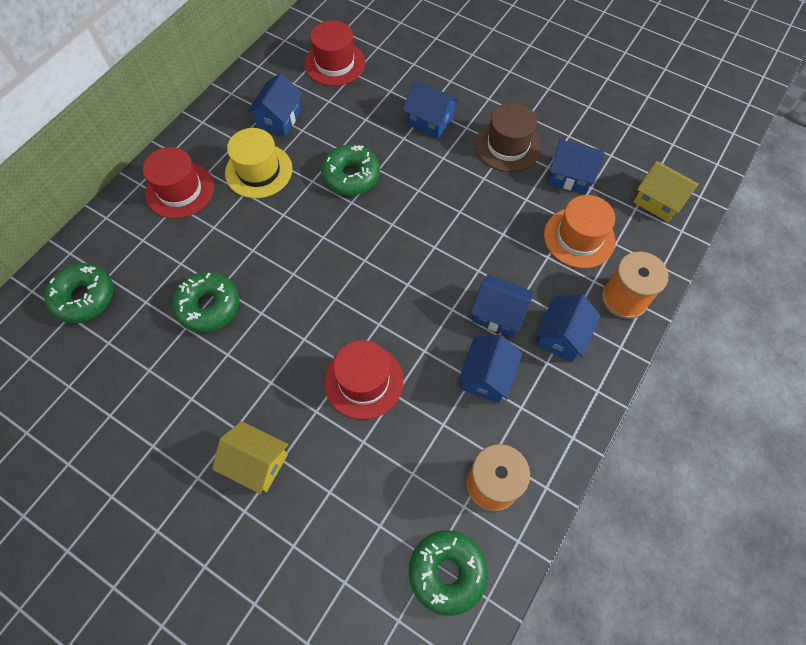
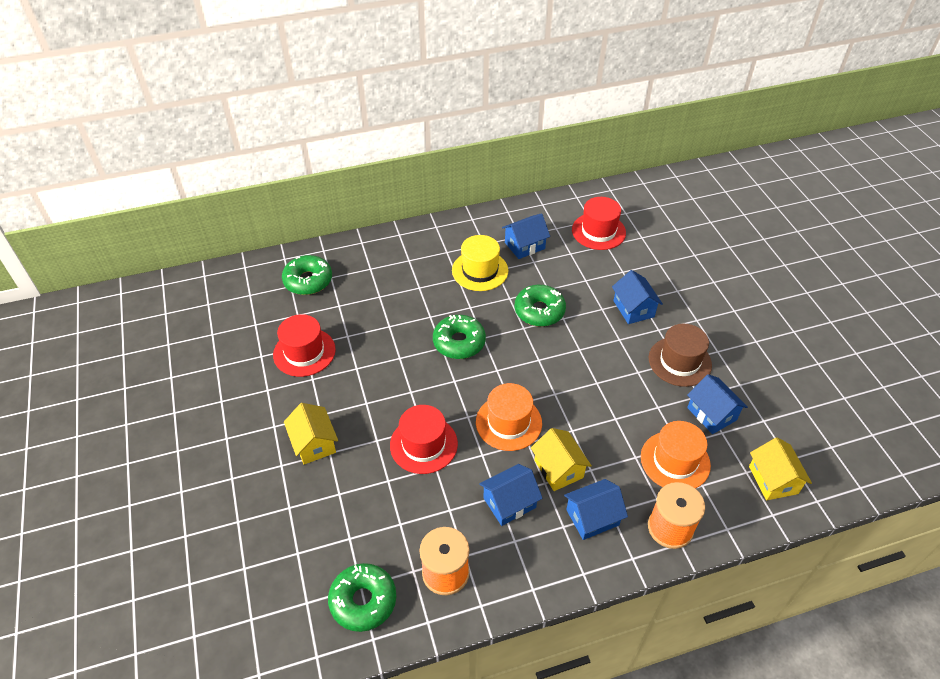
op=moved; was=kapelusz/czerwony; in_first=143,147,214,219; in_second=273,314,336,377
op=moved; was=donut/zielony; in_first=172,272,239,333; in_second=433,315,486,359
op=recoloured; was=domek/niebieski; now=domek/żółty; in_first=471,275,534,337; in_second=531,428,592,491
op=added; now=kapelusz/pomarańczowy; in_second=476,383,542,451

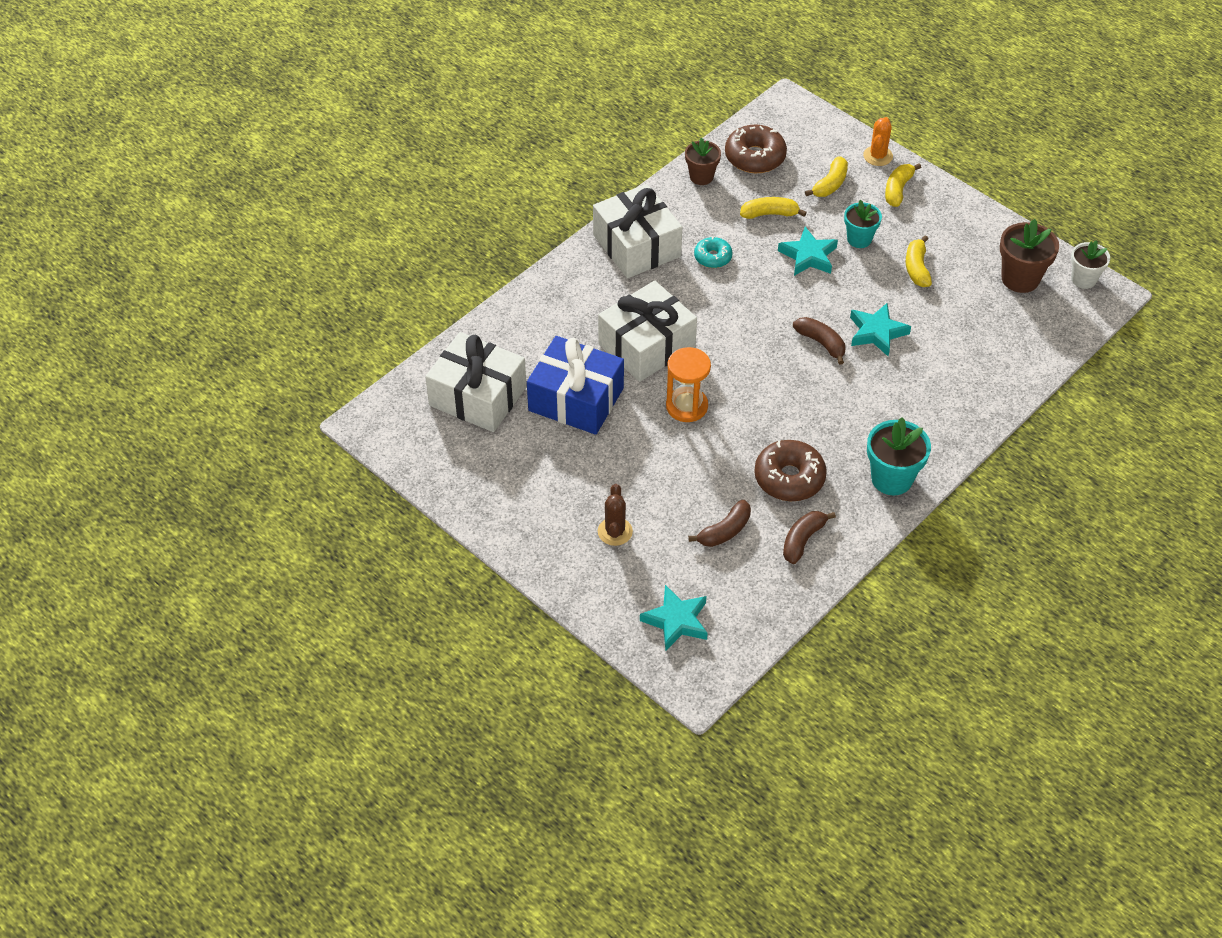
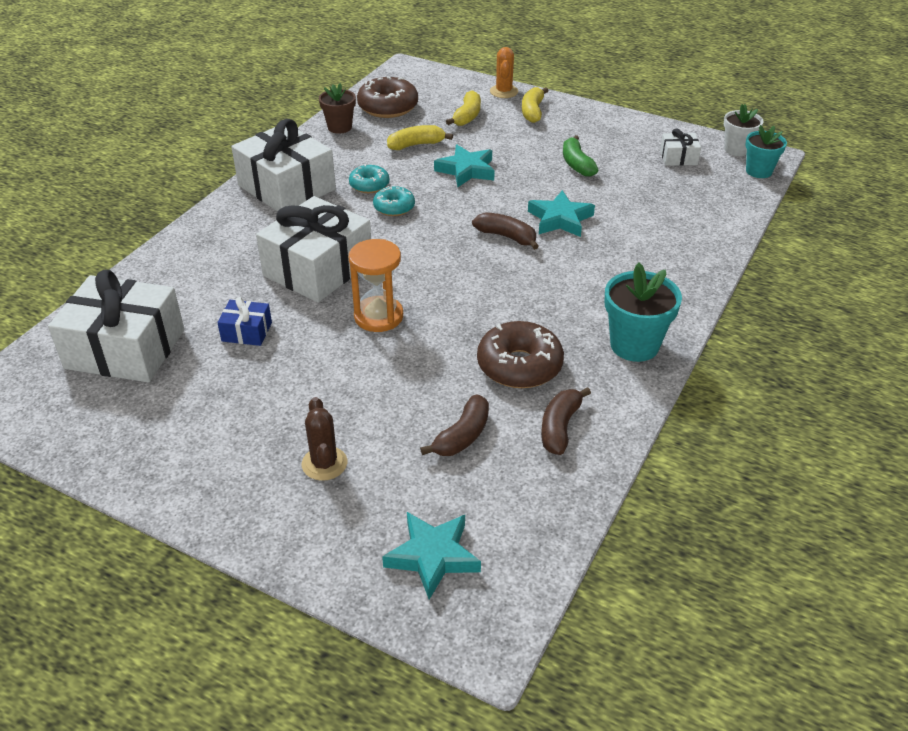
op=resized; was=prezent/niebieski; in_first=527,336,624,435; in_second=217,297,272,346; ratio=0.46
op=moved; was=doniczka/turkusowy; in_first=844,200,882,248; in_second=745,125,787,178
op=recoloured; was=banan/żółty; now=banan/zielony; in_first=905,236,932,287; in_second=563,135,599,177
op=replaced; was=doniczka/brązowy; now=prezent/biały; in_first=1000,219,1059,293; in_second=660,128,701,166
op=added; now=donut/turkusowy; in_second=373,186,415,216

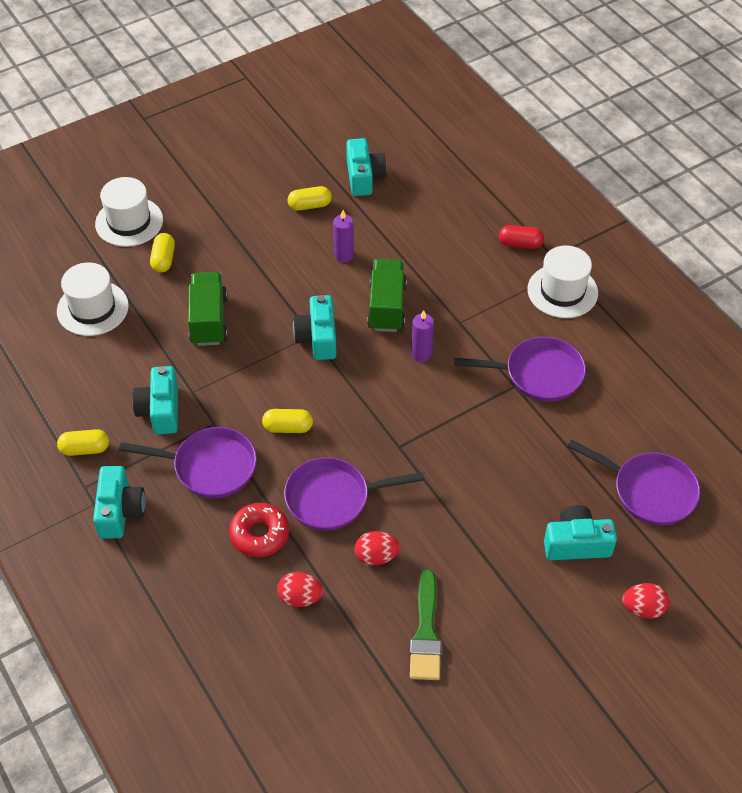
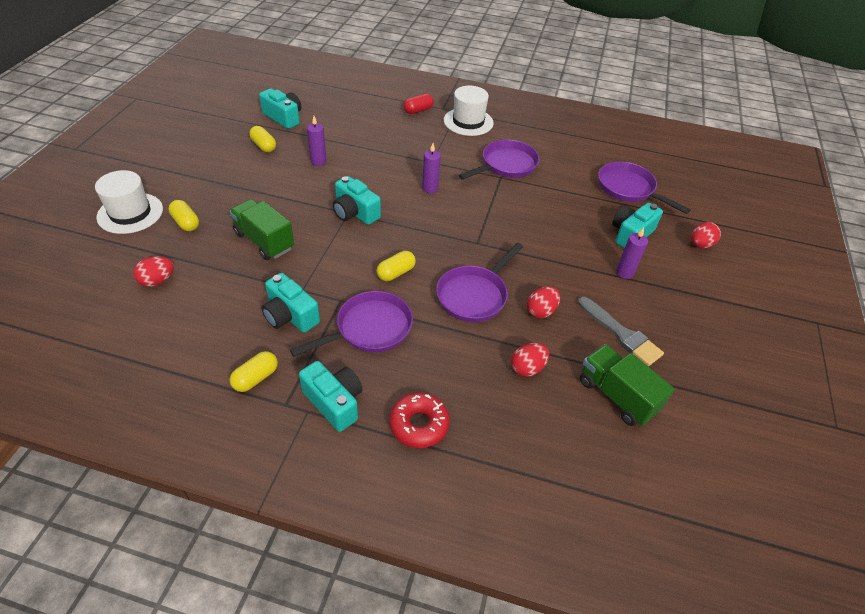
op=replaced; was=kapelusz/biały; now=jajko/czerwony; in_first=57,262,129,336; in_second=133,256,174,287
op=moved; was=donut/czerwony; in_first=229,503,289,557; in_second=389,393,450,448
op=turned; was=kapsułka/żółty; in_first=288,186,332,210; in_second=249,126,276,152; clockwise=-75
op=moved; was=ciężarówka/zielony; in_first=367,259,407,332; in_second=580,344,675,426
op=recoloured; was=pędzel/zielony; now=pędzel/szary; in_first=410,570,441,680; in_second=578,297,664,366
op=turned; was=patelnia/fioletowy; in_first=567,439,700,525; in_second=598,162,690,214; clockwise=-120
op=added; now=świeca/fioletowy; in_second=616,227,648,279

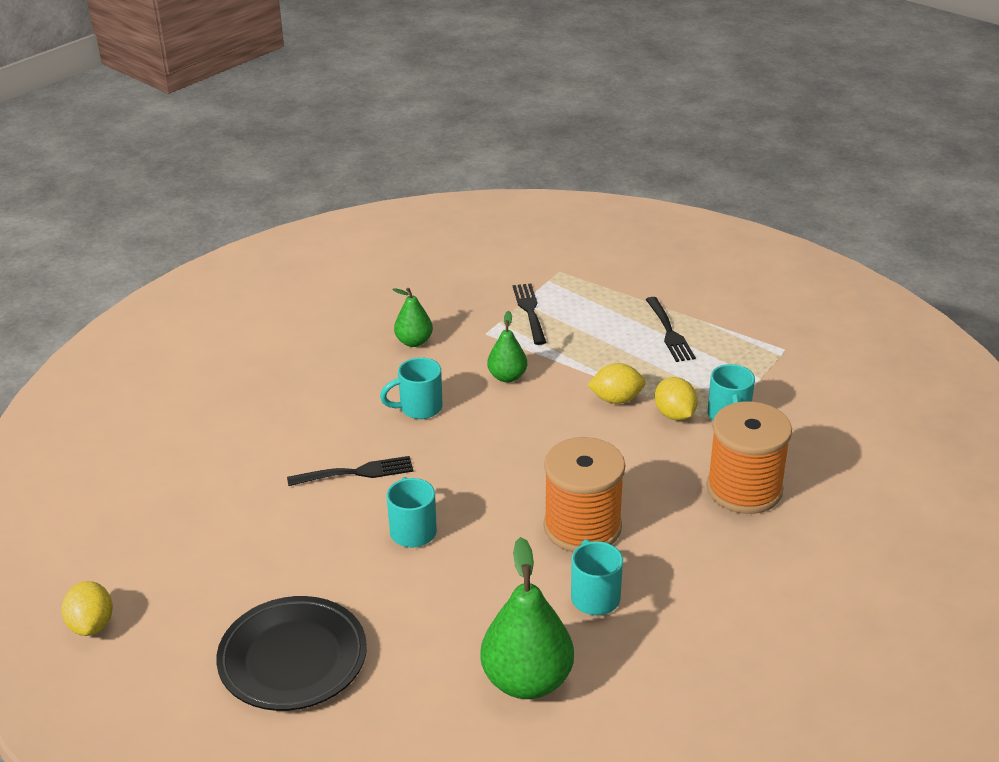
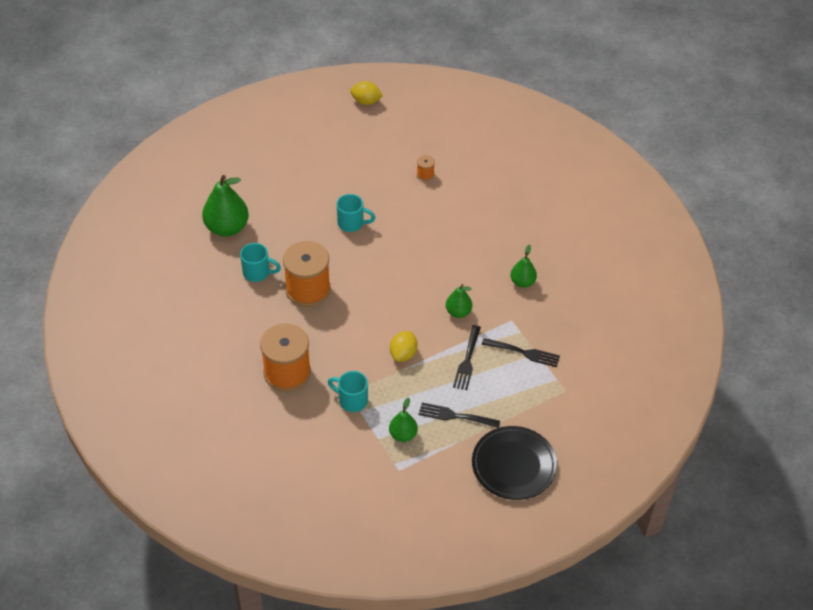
op=moved; was=talerz/czarny; in_first=216,596,367,711; in_second=472,426,557,500
op=moved; was=widelec/czarny; in_first=287,456,414,486; in_second=453,325,481,390
op=removed; was=kubek/turkusowy; in_first=380,357,442,419
op=removed; was=cytryna/żółty; in_first=655,377,698,421
op=added; now=gruszka/zielony; in_second=389,397,418,442
op=added; now=szpulka/pomarańczowy; in_second=417,155,435,181

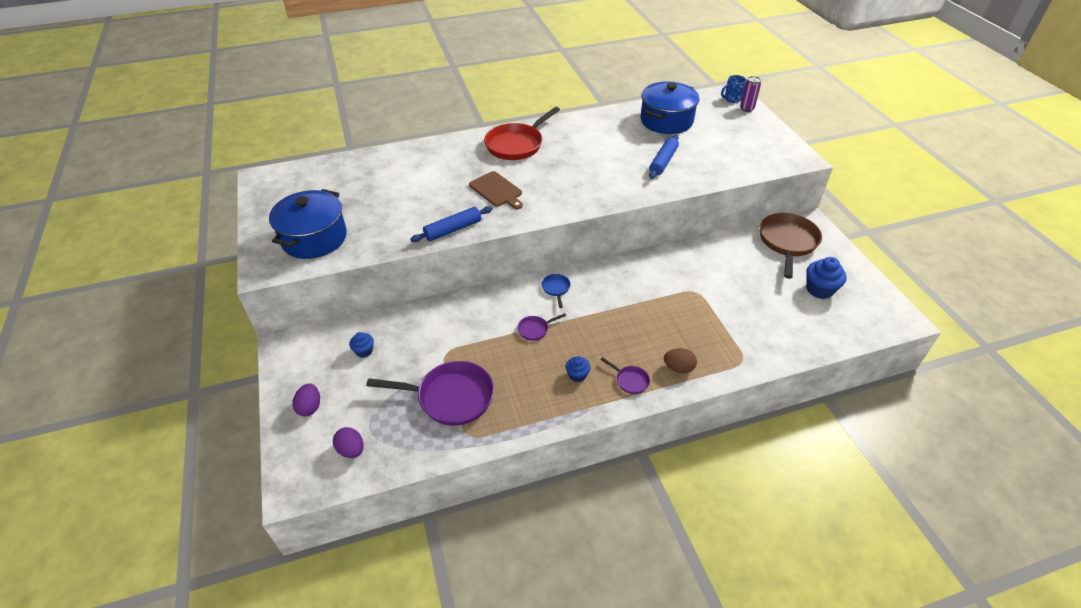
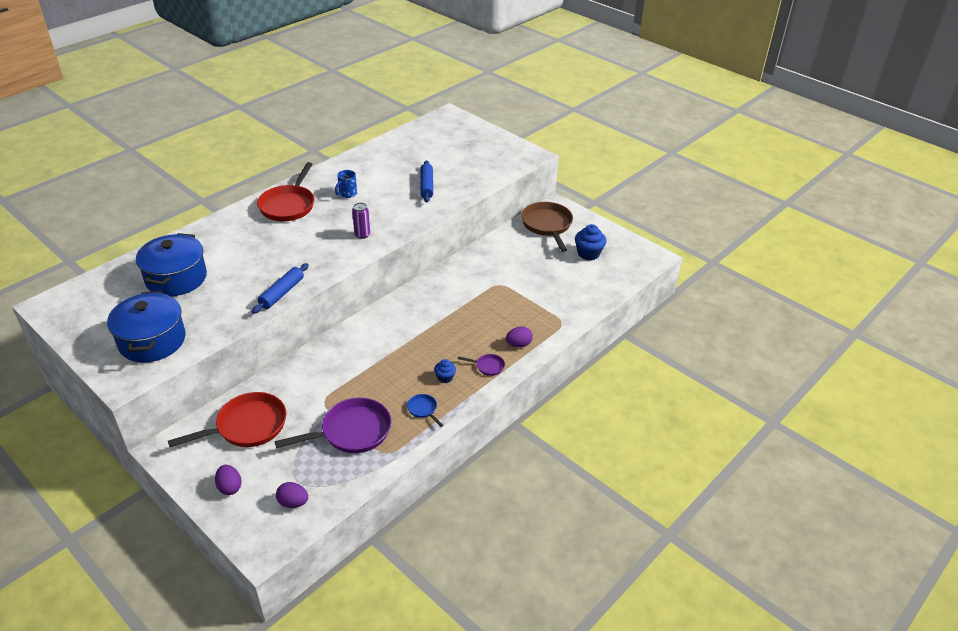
op=replaced; was=muffinka/niebieski; now=patelnia/czerwony; in_first=349,332,374,358; in_second=168,392,286,447
op=removed; was=deska do krojenia/brązowy; in_first=469,171,523,209
op=removed; was=patelnia/fioletowy; in_first=517,313,566,341
op=moved; was=patelnia/niebieski; in_first=542,274,571,308; in_second=407,394,443,427
op=moved; was=garnek/niebieski; in_first=640,82,699,134; in_second=136,233,207,296
op=recoloured; was=jajko/brązowy; now=jajko/fioletowy; in_first=664,348,697,373; in_second=506,327,533,347
op=moved; was=kubek/niebieski; in_first=721,75,746,103; in_second=335,170,357,198
op=moved; was=puszka/fioletowy; in_first=740,76,761,112; in_second=352,203,370,239

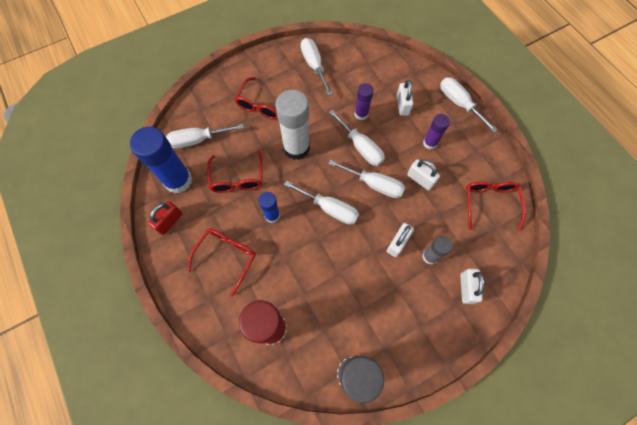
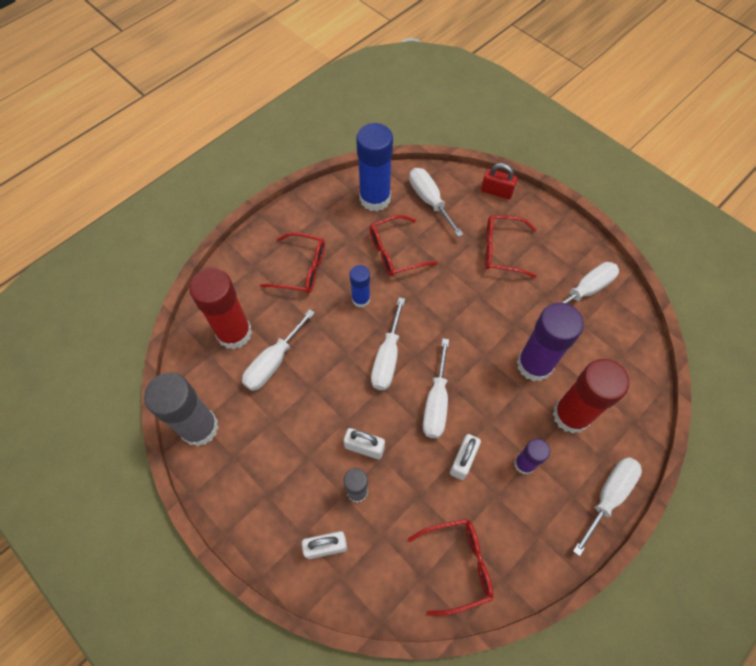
op=moved; was=kłódka/czerwony; in_first=148,201,182,235; in_second=481,163,518,199
op=removed; was=klej w sztyfcie/biały; in_first=275,90,310,160
op=moved; was=śrubokręt/biały; in_first=329,109,385,166; in_second=242,309,315,391
op=resized; was=klej w sztyfcie/fioletowy; in_first=354,83,374,120; in_second=517,303,584,382; ratio=1.85
op=replaced; was=kłódka/biały; now=klej w sztyfcie/czerwony; in_first=397,80,413,116; in_second=553,359,629,434

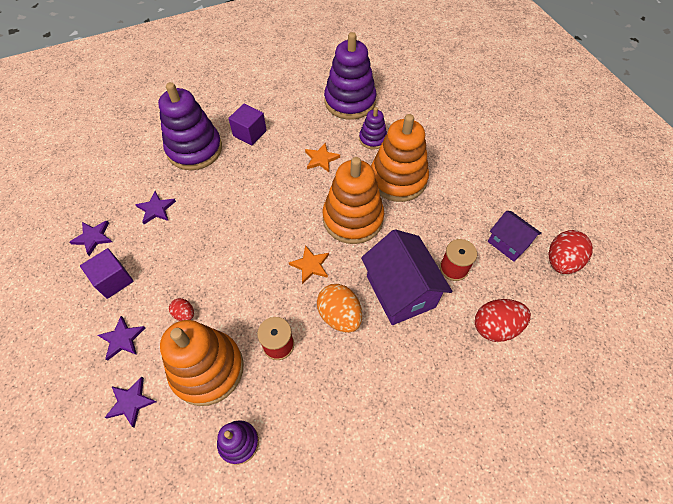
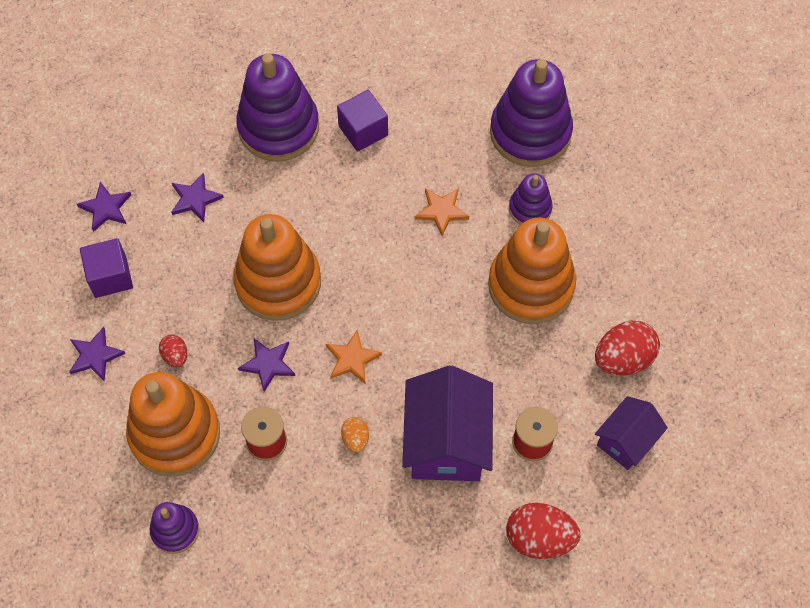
op=moved; was=gwiazda/fioletowy; in_first=105,377,156,428; in_second=238,339,295,392
op=resized; was=jajko/pomarańczowy; in_first=317,284,362,333; in_second=341,417,369,453; ratio=0.53
op=moved; was=zabawka nakładanka/pomarańczowy; in_first=323,157,384,244; in_second=233,214,321,321
op=turned; was=domek/fioletowy; in_first=488,211,542,262; in_second=595,396,668,470; clockwise=60
op=moved; was=jajko/czerwony; in_first=549,230,593,274; in_second=595,320,660,376

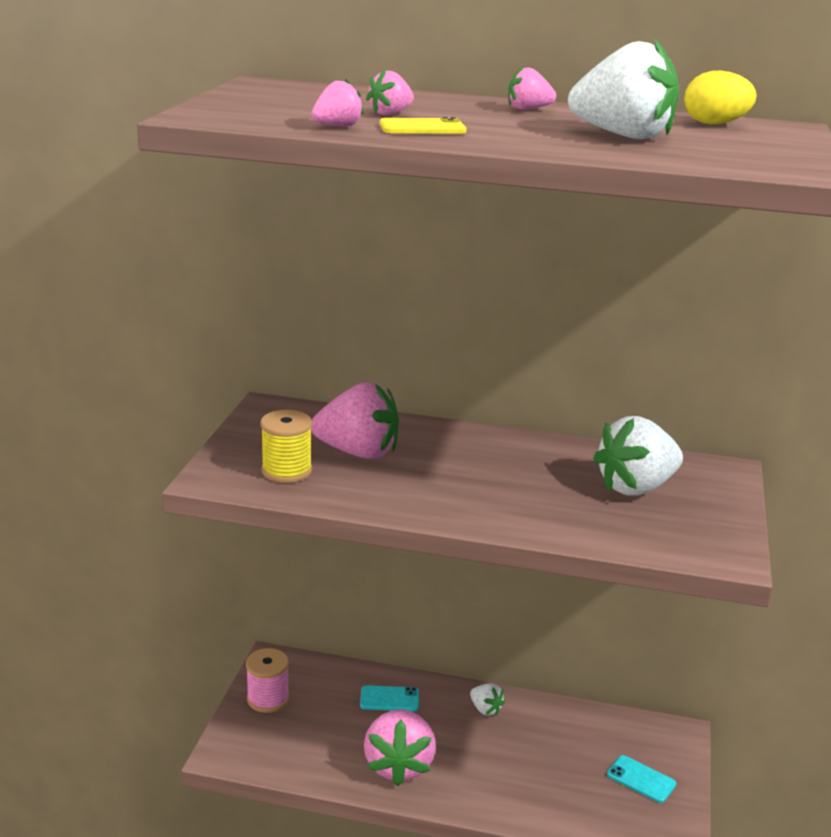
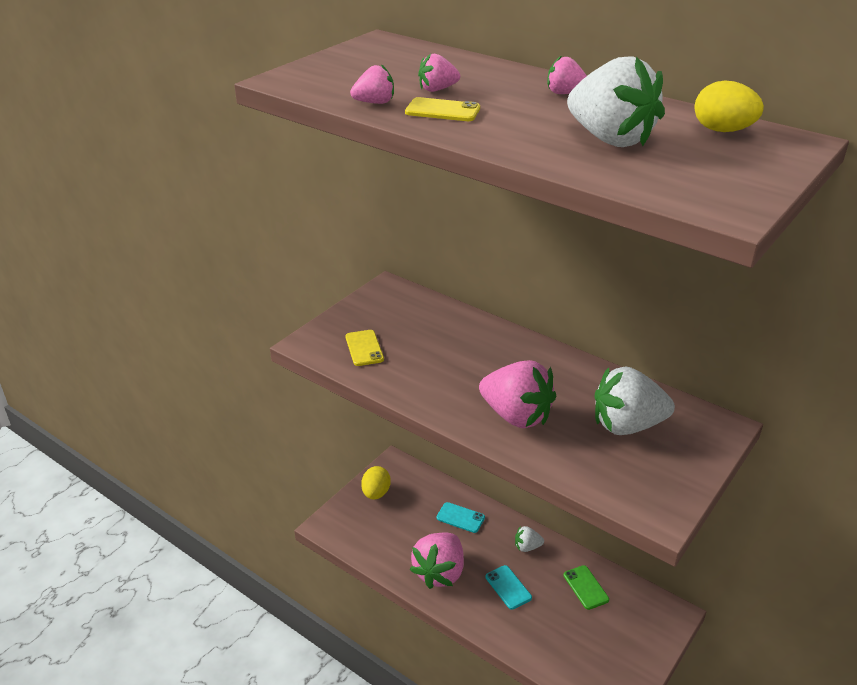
op=replaced; was=szpulka/różowy; now=jajko/żółty; in_first=246,648,289,713; in_second=361,466,391,500
op=replaced; was=szpulka/żółty; now=telefon/żółty; in_first=260,410,312,483; in_second=345,330,384,366
op=moved; was=truskawka/różowy; in_first=311,382,399,459; in_second=479,360,556,428
op=turned; was=truskawka/biały; in_first=470,683,505,716; in_second=515,526,544,552; clockwise=105
op=moved; was=telefon/turkusowy; in_first=607,755,676,803; in_second=486,565,532,610
op=added; now=telefon/zielony; in_second=564,565,609,610

